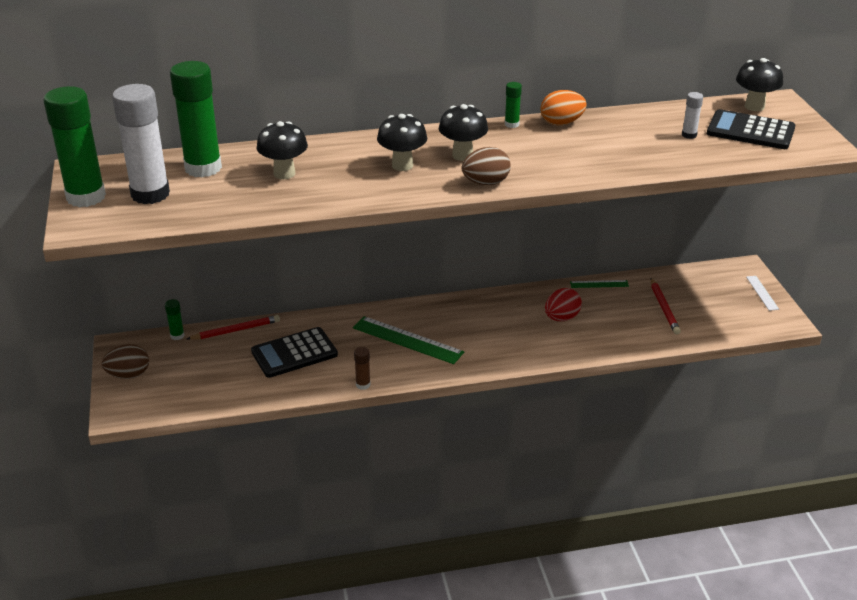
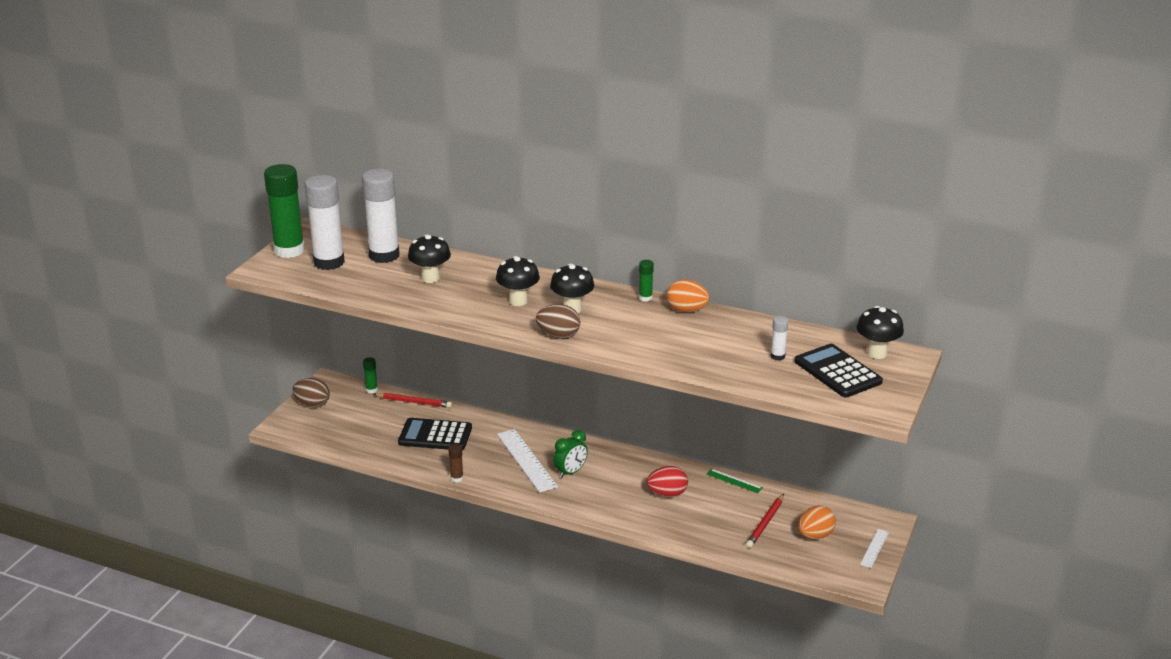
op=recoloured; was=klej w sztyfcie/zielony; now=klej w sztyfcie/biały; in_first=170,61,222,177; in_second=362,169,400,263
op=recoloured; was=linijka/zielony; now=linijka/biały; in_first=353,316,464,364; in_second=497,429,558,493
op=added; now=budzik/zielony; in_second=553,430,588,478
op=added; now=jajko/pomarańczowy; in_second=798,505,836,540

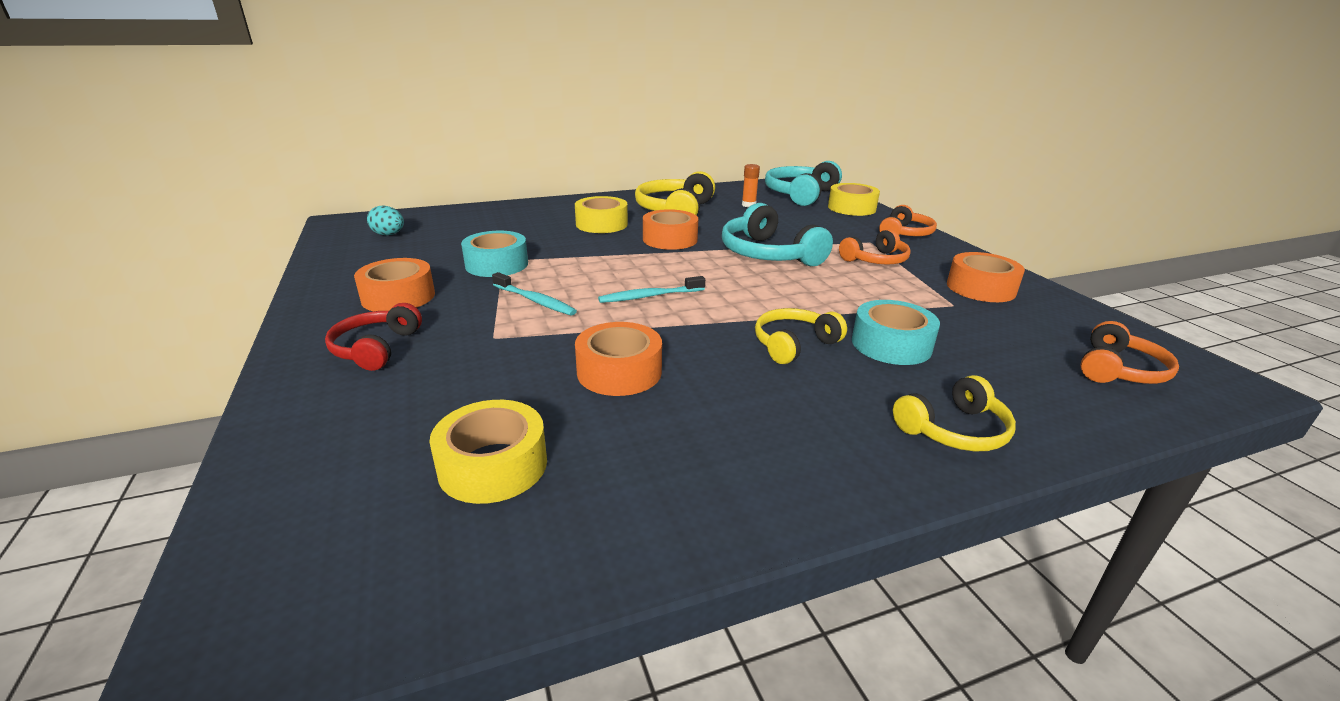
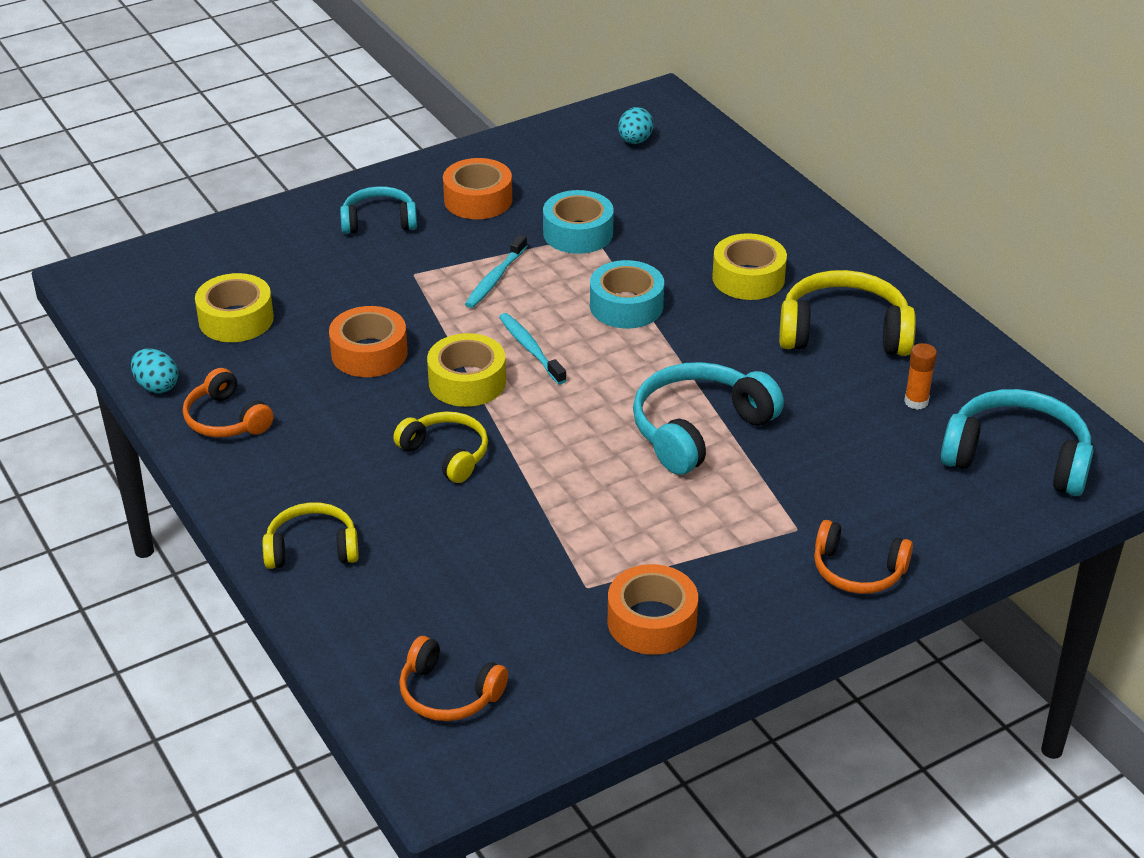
op=recoloured; was=słuchawki/czerwony; now=słuchawki/turkusowy; in_first=325,303,422,371; in_second=340,186,417,234
op=removed; was=taśma klejąca/pomarańczowy; in_first=643,209,698,250
op=moved; was=taśma klejąca/żółty; in_first=828,183,880,216; in_second=427,333,506,407
op=moved; was=słuchawki/pomarańczowy; in_first=839,229,911,264; in_second=183,368,274,437
op=moved; was=taśma klejąca/turkusowy; in_first=852,300,940,365; in_second=590,260,664,328
op=turned; was=słuchawki/żółty; in_first=893,375,1016,451; in_second=263,502,359,569; clockwise=120
op=added; now=jajko/turkusowy; in_second=131,349,179,393

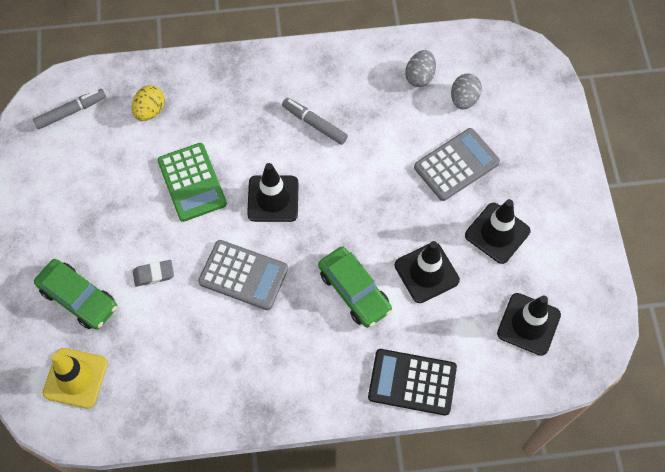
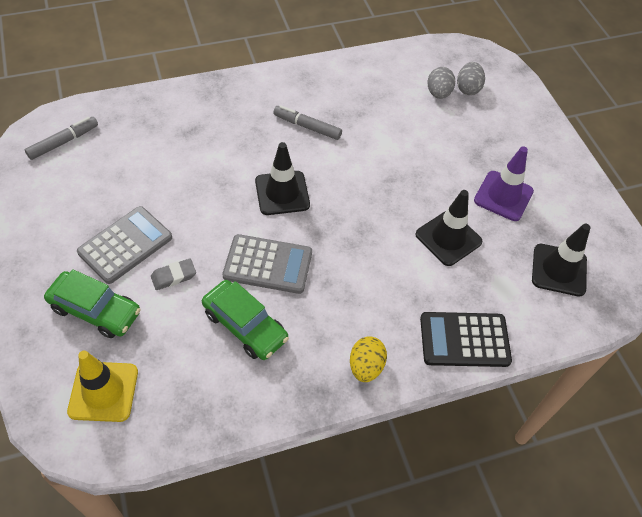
op=moved; was=jajko/żółty; in_first=132,85,165,121; in_second=350,336,387,382
op=removed; was=kalkulator/zielony; in_first=157,143,227,222
op=moved; was=samochód/zielony; in_first=318,246,392,328; in_second=202,280,289,360
op=moved; was=jajko/szary; in_first=405,50,436,87; in_second=457,62,485,95
op=moved; was=kalkulator/szary; in_first=414,128,500,201; in_second=77,206,172,284
op=recoloured; was=pachołek/czarny; now=pachołek/fioletowy; in_first=465,199,530,264; in_second=474,147,534,221

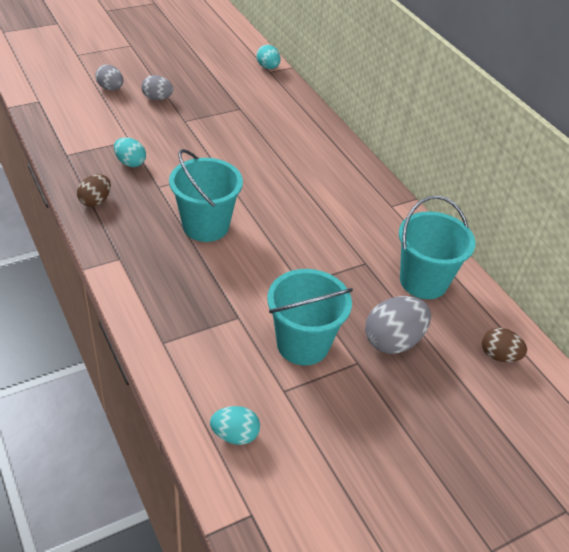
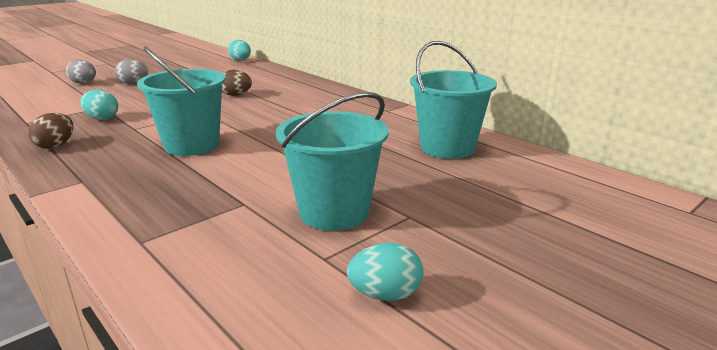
op=moved; was=jajko/turkusowy; in_first=210,406,260,445; in_second=347,243,423,301
op=removed; was=jajko/szary; in_first=365,296,431,354
op=moved; was=jajko/brązowy; in_first=482,328,527,362; in_second=222,70,252,96

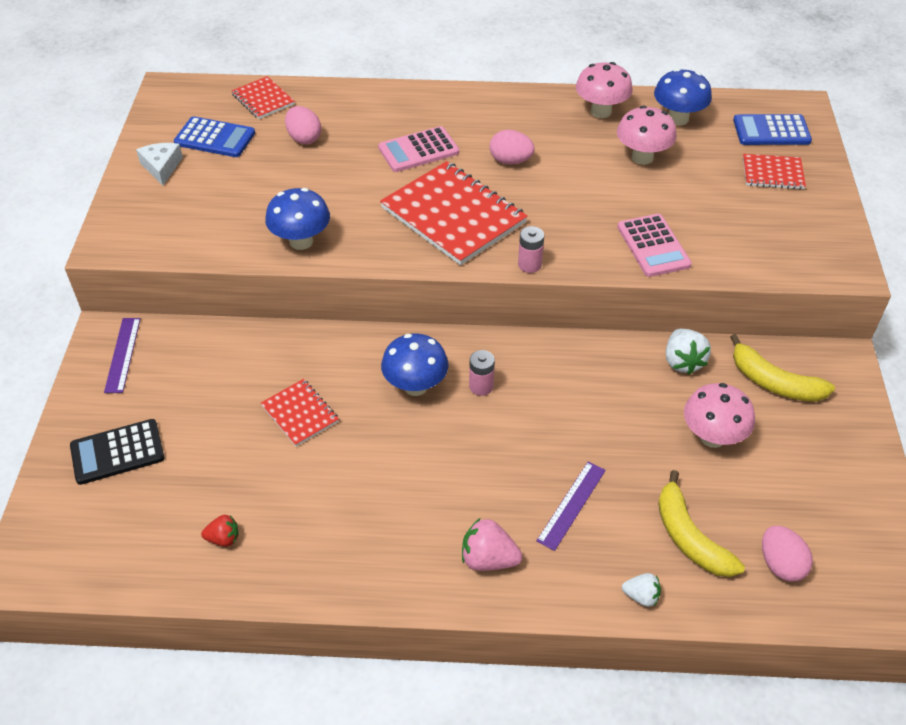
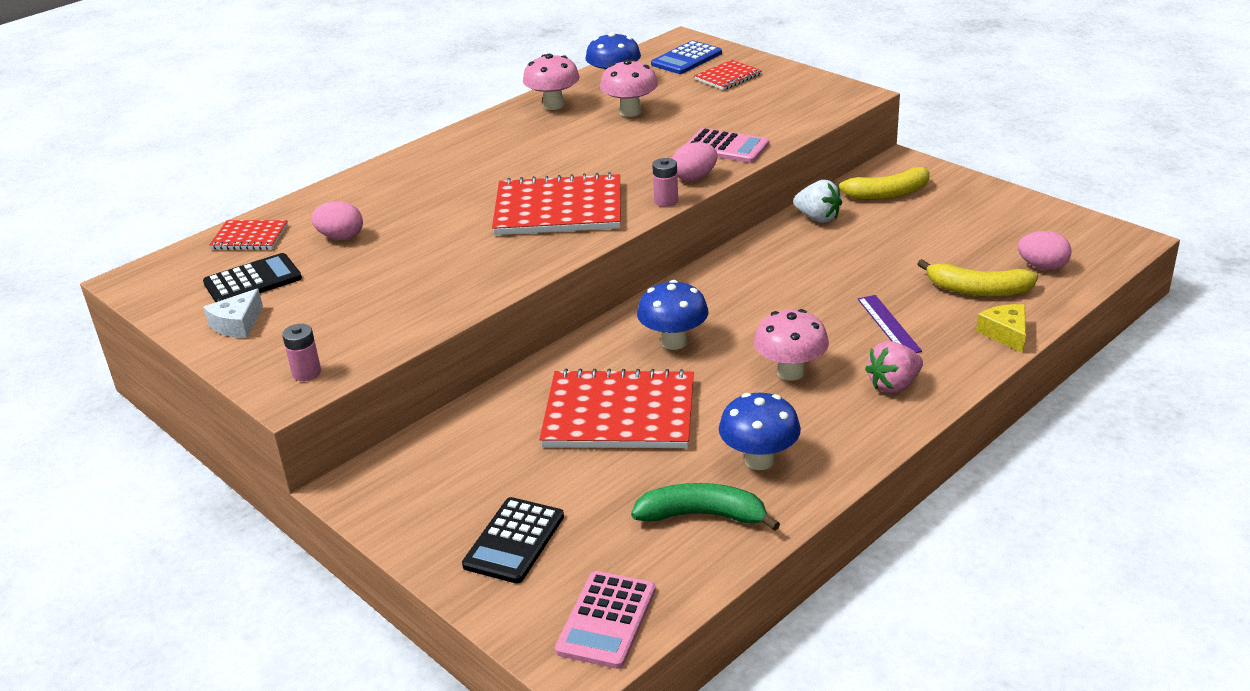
op=removed; was=linijka/fioletowy; in_first=104,318,141,393
op=turned; was=ser/biały; in_first=136,143,183,185; in_second=203,289,263,338; clockwise=-90
op=recoloured; was=kalkulator/niebieski; now=kalkulator/czarny; in_first=174,116,255,157; in_second=203,253,302,302
op=replaced; was=truskawka/czerwony; now=banan/zielony; in_first=201,515,239,547; in_second=631,483,780,531
op=resized; was=zeszyt/czerwony; in_first=261,379,339,446; in_second=539,369,694,448; ratio=1.96
op=moved; was=grzyb/niebieski; in_first=265,188,330,250; in_second=719,393,801,470
op=moved; was=kalkulator/różowy; in_first=378,126,459,172; in_second=555,571,656,669
op=moved; was=bateria/różowy; in_first=469,350,495,396; in_second=282,324,321,381
op=moved; was=jajko/różowy; in_first=489,130,535,165; in_second=672,142,717,181
op=replaced; was=truskawka/biały; now=ser/żółty; in_first=622,573,661,607; in_second=976,304,1026,353
op=moved; was=grzyb/różowy; in_first=684,383,755,448; in_second=754,309,829,381

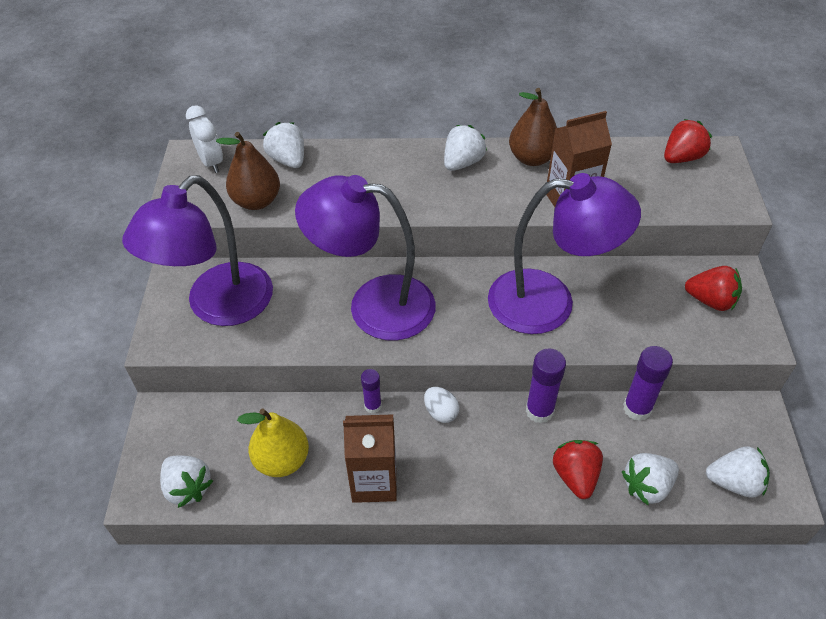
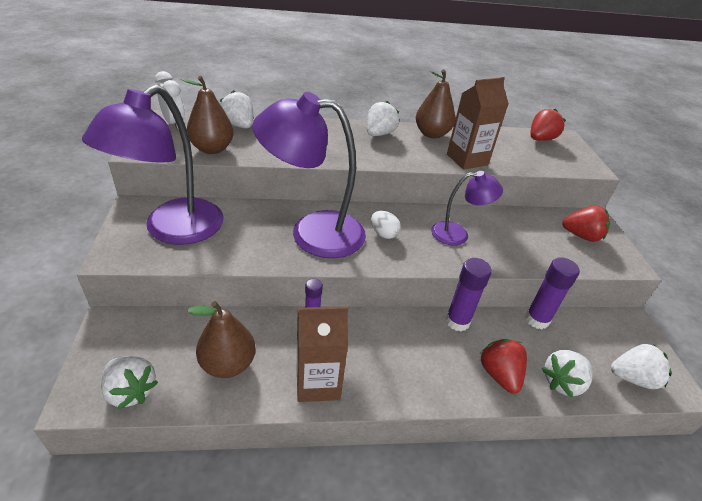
op=recoloured; was=gruszka/żółty; now=gruszka/brązowy; in_first=237,409,309,477; in_second=188,301,256,378
op=moved; was=jajko/biały; in_first=424,387,460,423; in_second=371,211,401,239
op=resized; was=lampka/fioletowy; in_first=488,173,641,334; in_second=431,171,503,245; ratio=0.53

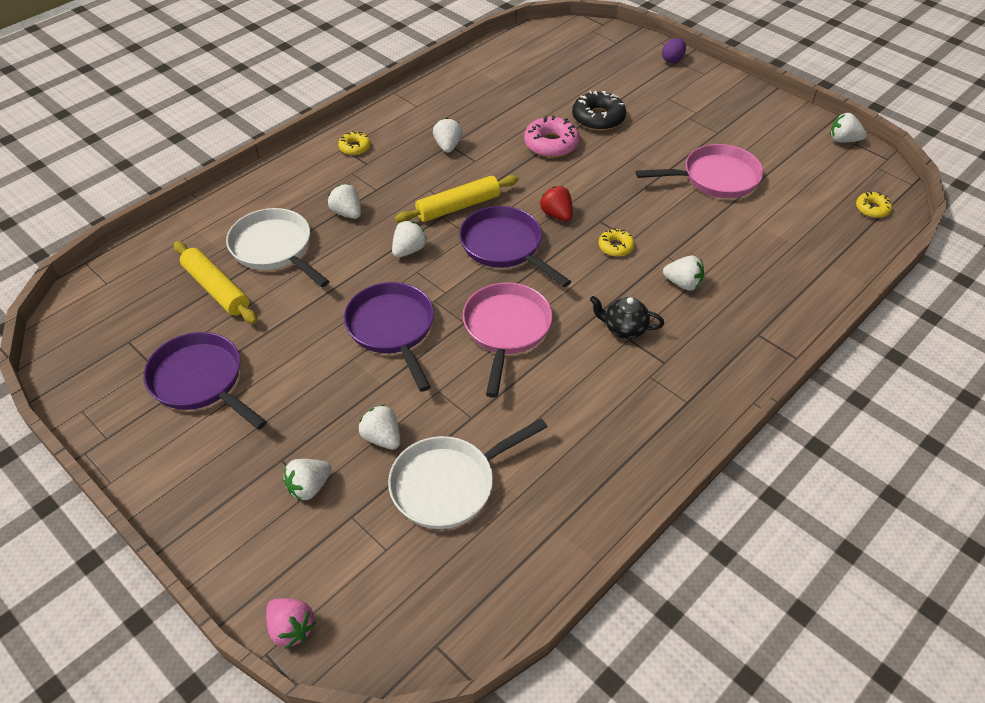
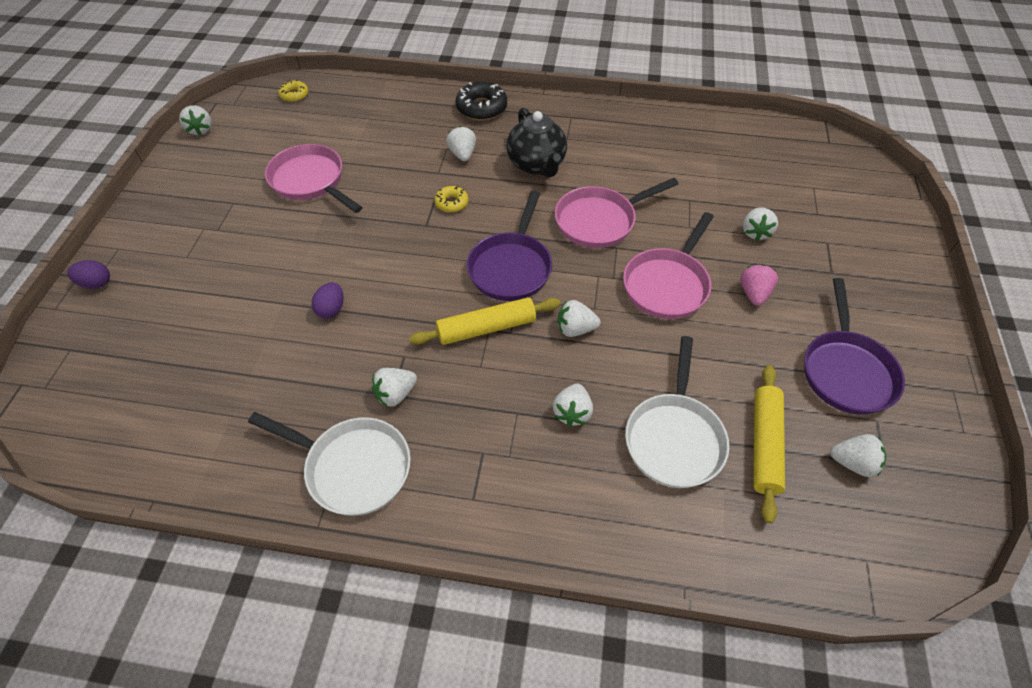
op=moved; was=truskawka/różowy; in_first=266,598,316,649; in_second=740,264,778,306
op=moved; was=truskawka/biały; in_first=283,459,332,501; in_second=830,434,886,477
op=removed; was=donut/żółty; in_first=338,131,371,155
op=recoloured; was=patelnia/fioletowy; now=patelnia/różowy; in_first=344,282,434,392; in_second=623,212,714,319
op=moved; was=patelnia/biały; in_first=388,418,547,529; in_second=248,412,411,516
op=turned; was=wałek do ciasta/żółty; in_first=395,175,519,223; in_second=409,297,561,345; clockwise=-45
op=replaced; was=donut/różowy; now=jajko/fioletowy; in_first=524,115,580,158; in_second=312,282,344,319
op=removed; was=truskawka/czerwony; in_first=540,186,573,221
op=moved; was=donut/czarny; in_first=572,91,626,131; in_second=456,82,507,120
op=resized; was=imbryk/czarny; in_first=590,296,664,339; in_second=507,107,567,177; ratio=1.63

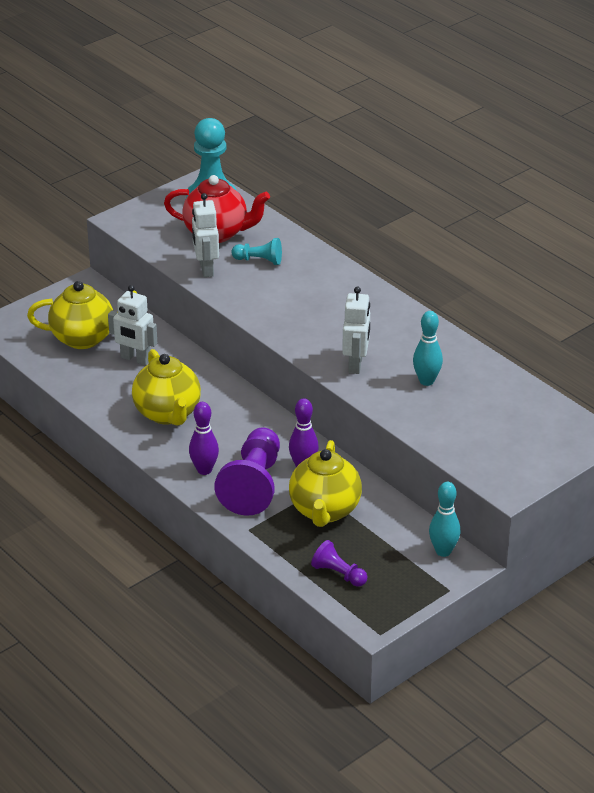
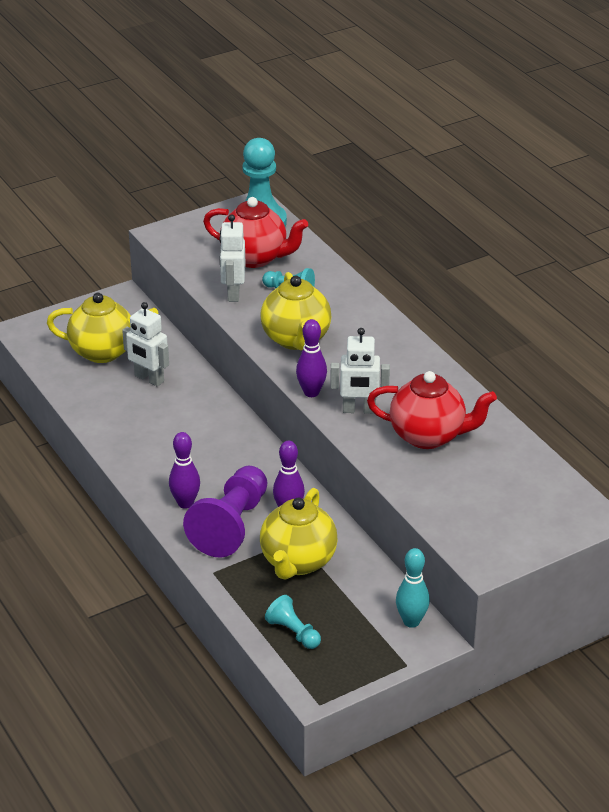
op=moved; was=imbryk/żółty; in_first=132,349,201,426; in_second=260,272,331,350
op=recoloured; was=pionek/fioletowy; now=pionek/turkusowy; in_first=311,540,367,587; in_second=265,595,321,649
op=turned; was=robot/biały; in_first=342,286,370,374; in_second=330,328,390,414; clockwise=75
op=replaced; was=kręgiel/turkusowy; now=imbryk/czerwony; in_first=413,311,443,386; in_second=367,371,497,449
op=added; now=kręgiel/fioletowy; in_second=296,319,327,397

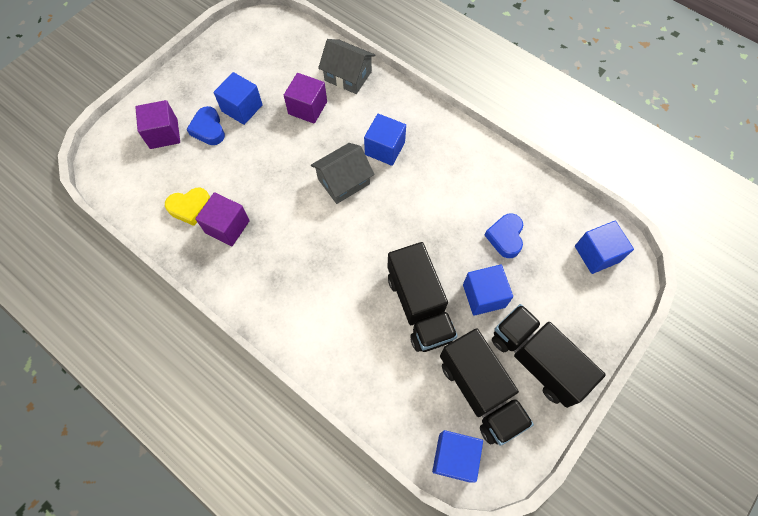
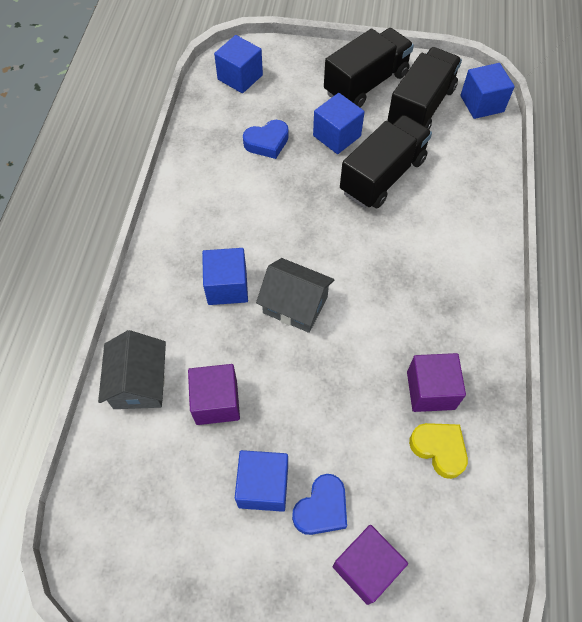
op=turned; was=ciężarówka/czarny; in_first=492,304,606,408; in_second=324,28,414,107; clockwise=-150

